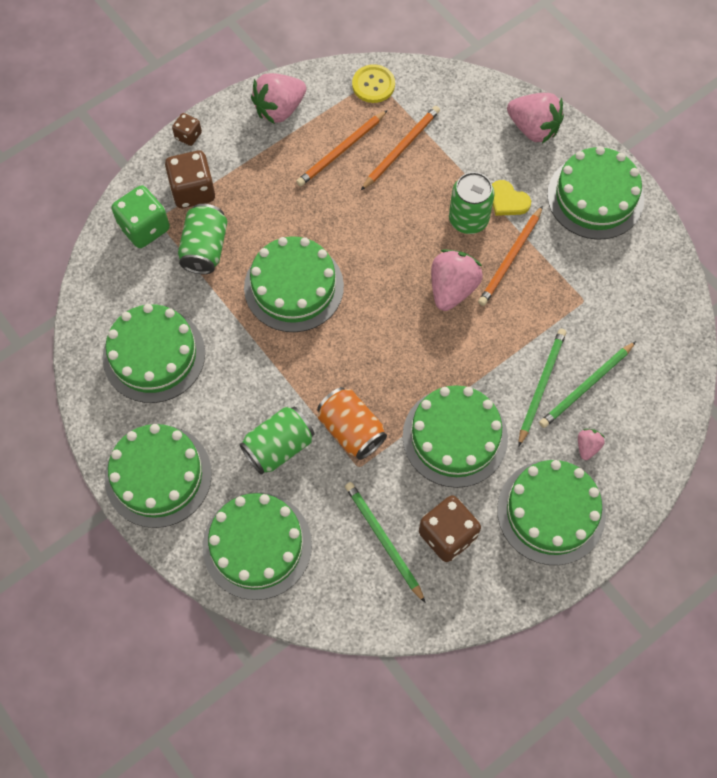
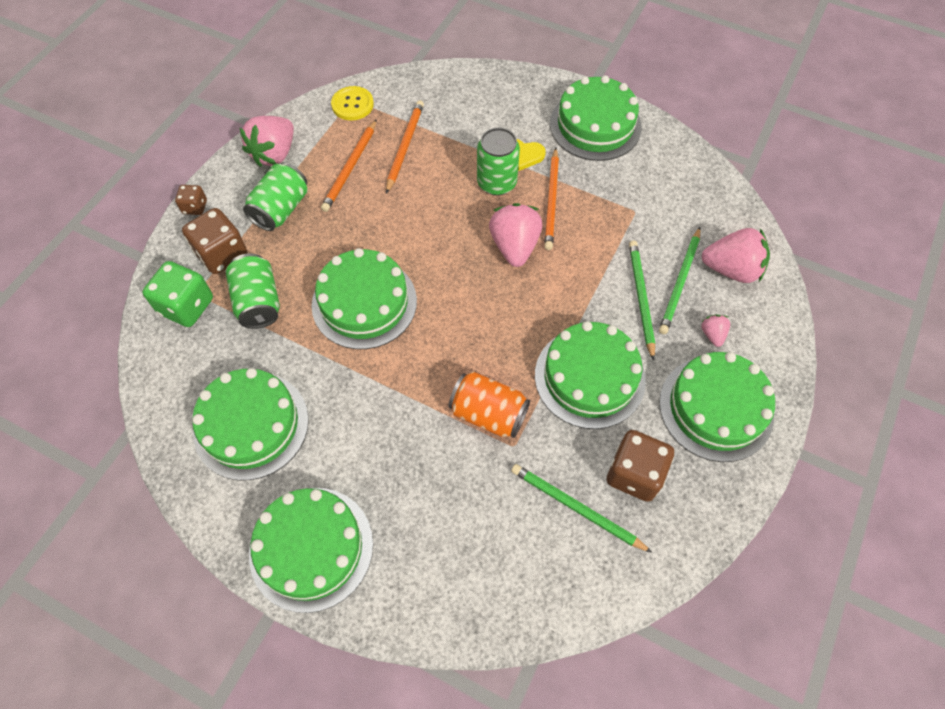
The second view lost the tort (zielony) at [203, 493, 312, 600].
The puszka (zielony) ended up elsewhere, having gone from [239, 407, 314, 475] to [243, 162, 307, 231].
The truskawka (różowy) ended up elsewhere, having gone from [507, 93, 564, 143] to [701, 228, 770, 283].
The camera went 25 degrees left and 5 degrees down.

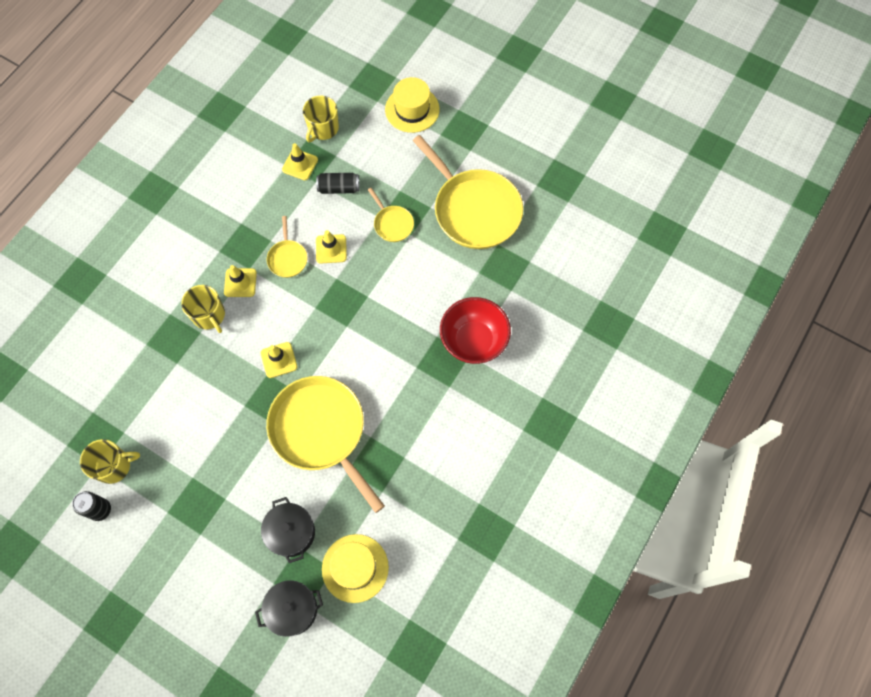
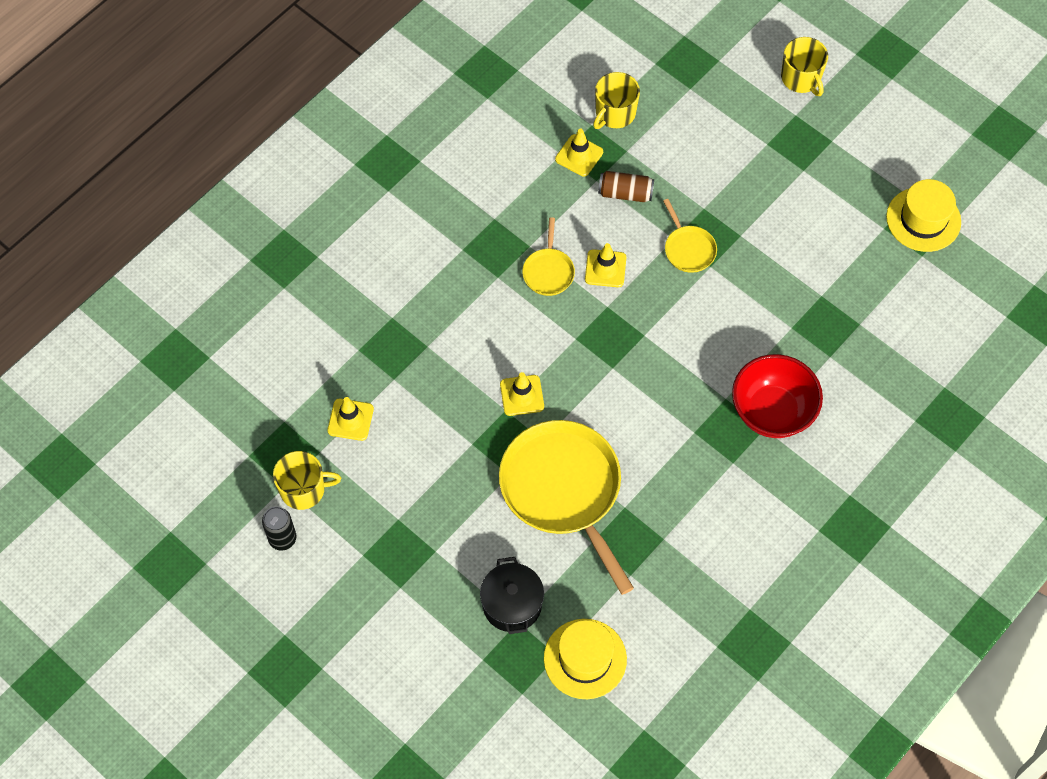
The kubek (żółty) ended up elsewhere, having gone from [181, 285, 225, 333] to [781, 37, 828, 96].
The pachołek (żółty) ended up elsewhere, having gone from [224, 265, 257, 297] to [327, 397, 374, 441].
The second view lost the garnek (czarny) at [255, 580, 323, 637].
What was the puszka (czarny) at [316, 173, 359, 194] turned into the puszka (brązowy) at [598, 171, 654, 202].
The kapelusz (żółty) ended up elsewhere, having gone from [385, 77, 440, 133] to [886, 179, 961, 252].
The second view lost the patelnia (żółty) at [413, 135, 523, 249].
The camera went 10 degrees right and 5 degrees down.

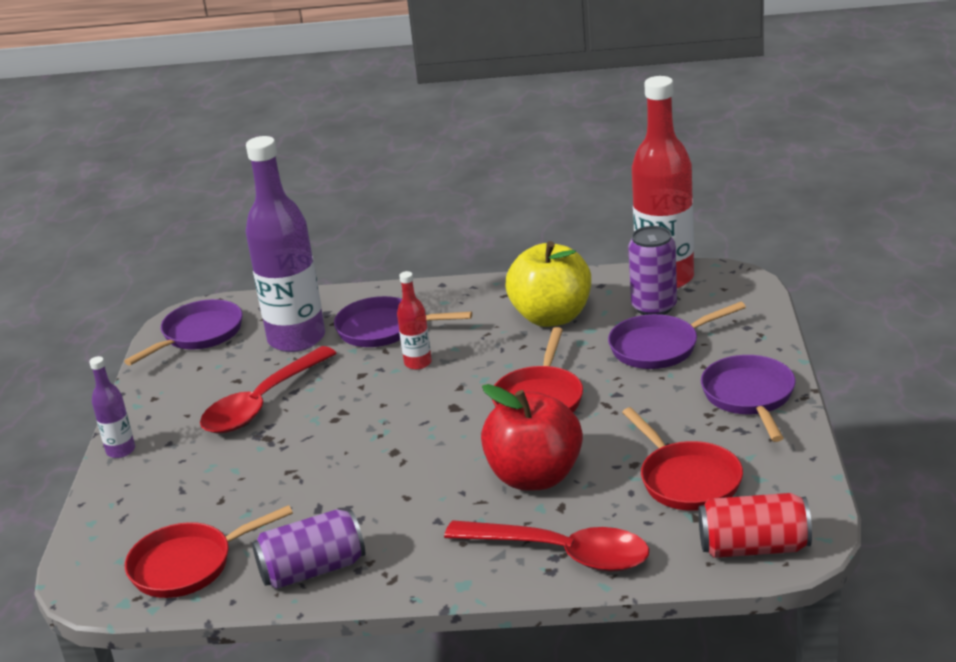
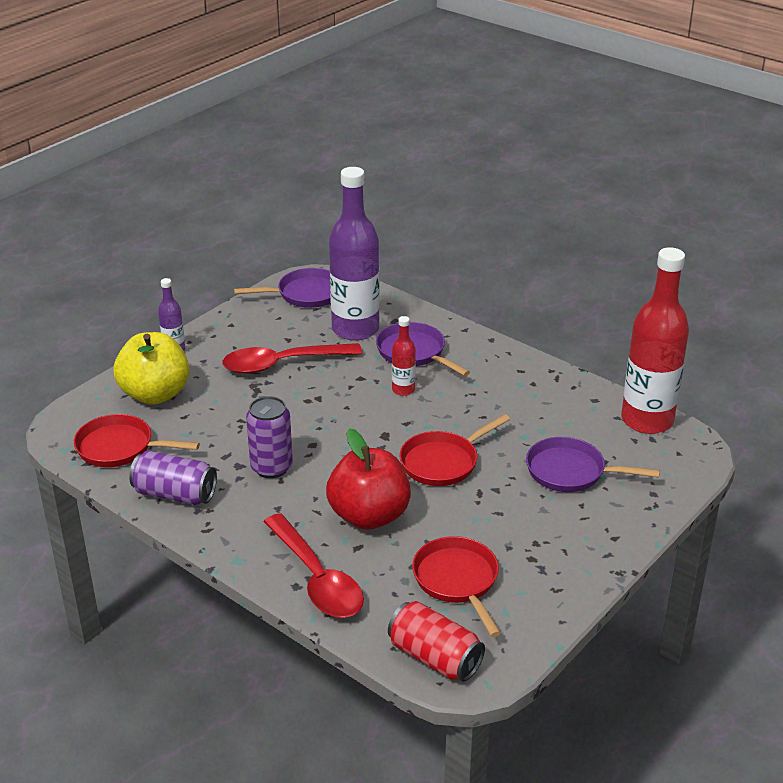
The jabłko (żółty) ended up elsewhere, having gone from [506, 241, 591, 327] to [114, 332, 189, 405].
The patelnia (czerwony) at [622, 407, 743, 511] ended up facing another way, 150 degrees clockwise from before.
The puszka (fioletowy) ended up elsewhere, having gone from [628, 226, 677, 315] to [246, 396, 293, 478].
The second view lost the patelnia (fioletowy) at [701, 355, 795, 442].
The camera went 35 degrees right and 5 degrees up.

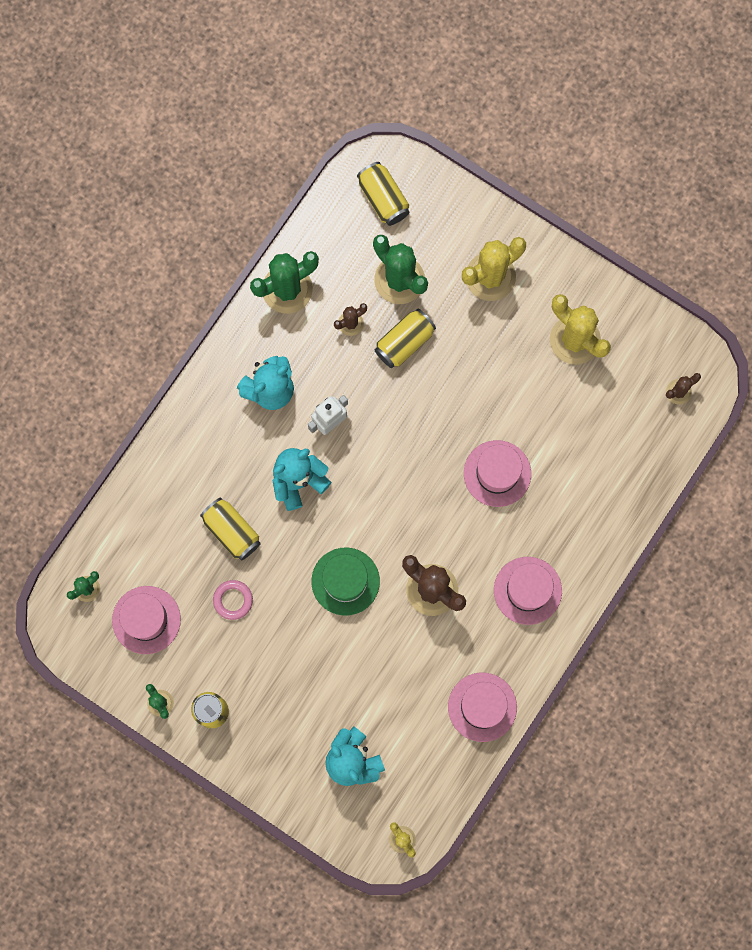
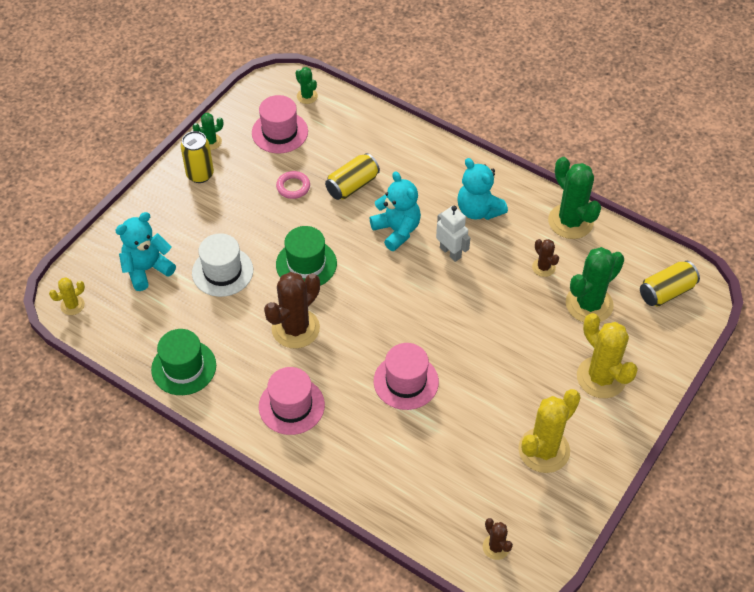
The second view lost the puszka (żółty) at [375, 309, 436, 368].
What was the kapelusz (różowy) at [448, 673, 517, 742] turned into the kapelusz (zielony) at [151, 329, 216, 395].
The second view gained the kapelusz (biały) at [192, 233, 253, 297].
The camera went 90 degrees right and 25 degrees down.

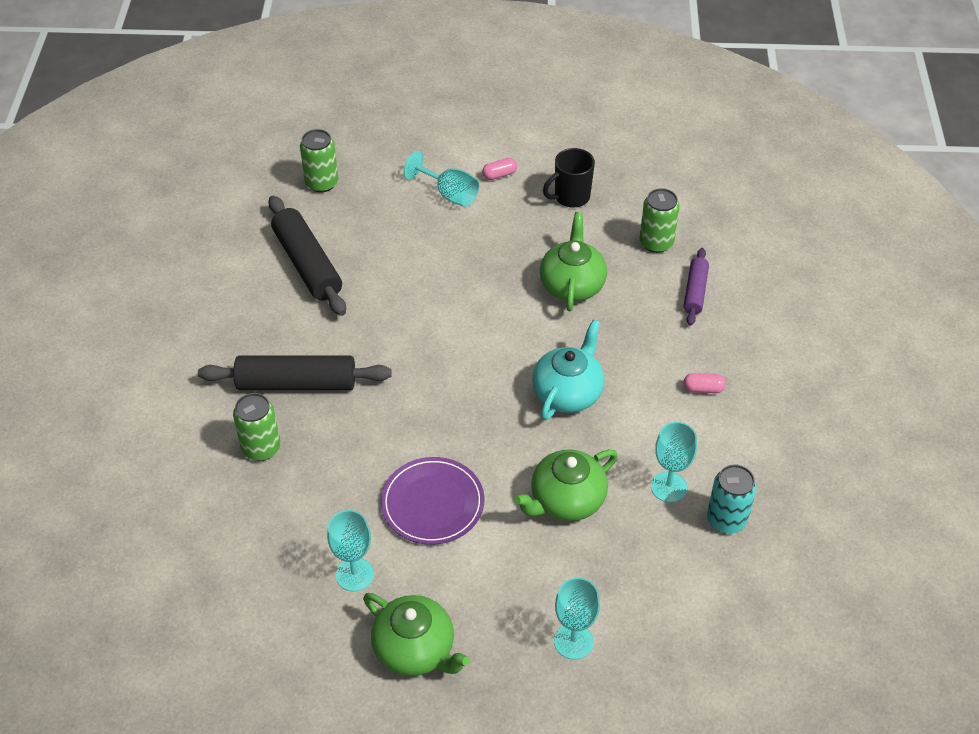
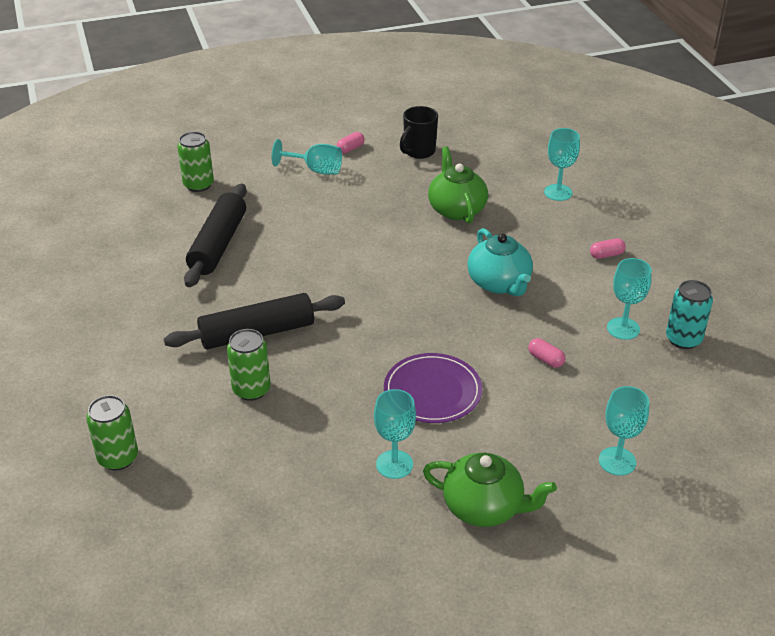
The wałek do ciasta (czarny) at [268, 196, 346, 316] ended up facing another way, 60 degrees clockwise from before.
Where the imbryk (zielony) stood at [514, 449, 618, 521], the kapsułka (różowy) came to stand at [528, 338, 566, 368].
The imbryk (turkusowy) at [532, 320, 605, 420] ended up facing another way, 150 degrees clockwise from before.
The puszka (zielony) ended up elsewhere, having gone from [639, 188, 680, 253] to [86, 395, 138, 470].
Where the wałek do ciasta (fioletowy) stood at [683, 248, 709, 326], the kielich (turkusowy) came to stand at [544, 128, 580, 201].
The camera went 20 degrees left and 10 degrees down.

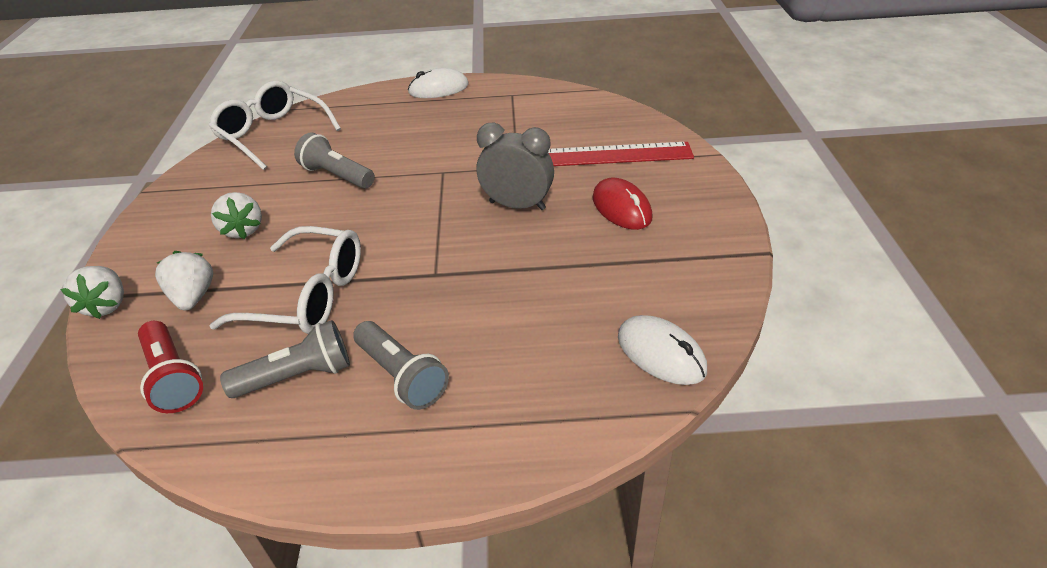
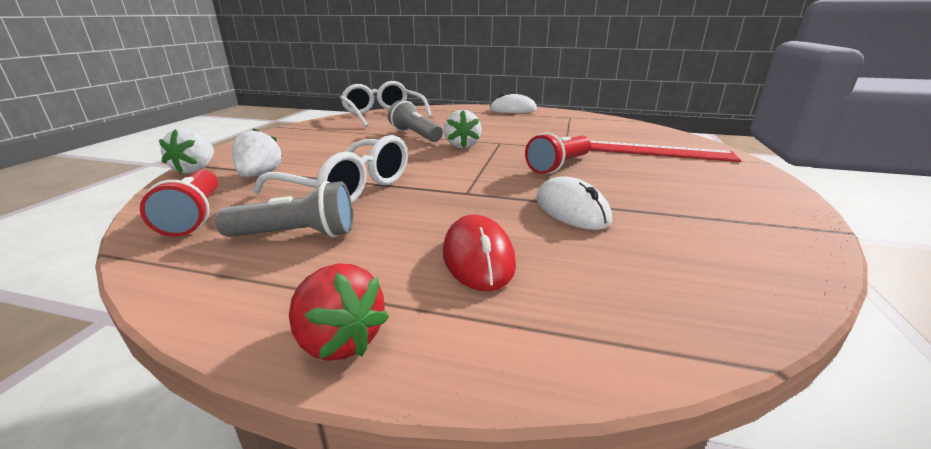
The truskawka (biały) ended up elsewhere, having gone from [211, 192, 262, 239] to [444, 110, 482, 149].
The second view lost the latarka (szary) at [353, 321, 449, 410].
Where the budzik (szary) stood at [477, 123, 554, 210], the latarka (czerwony) came to stand at [525, 133, 591, 174].
The myszka (czerwony) ended up elsewhere, having gone from [592, 178, 653, 230] to [443, 215, 516, 291].
The myszka (biały) ended up elsewhere, having gone from [618, 315, 707, 385] to [536, 176, 612, 230].
The second view gained the truskawka (czerwony) at [289, 263, 389, 361].
The camera went 15 degrees right and 15 degrees down.

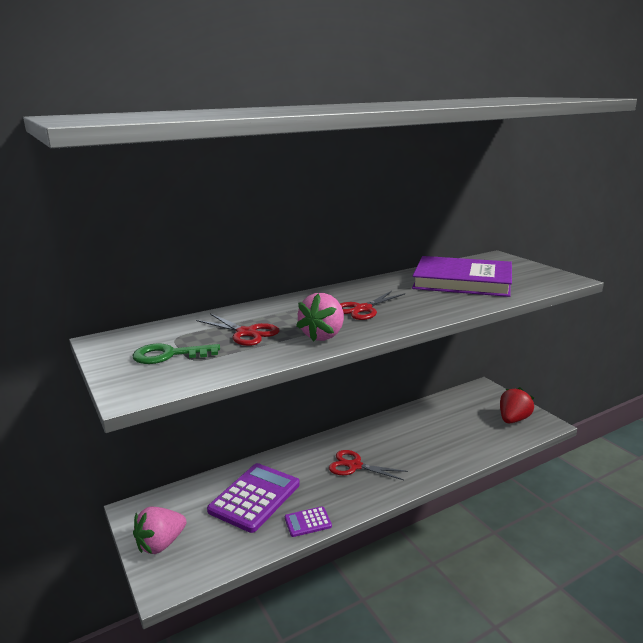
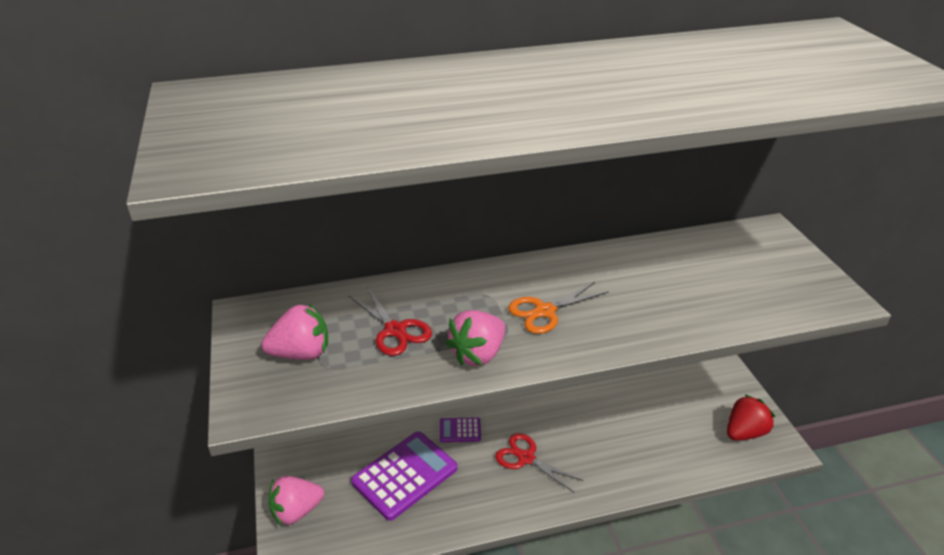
Where the klucz (zielony) stood at [132, 343, 220, 364], the truskawka (różowy) came to stand at [261, 303, 328, 360].
The kalkulator (fioletowy) ended up elsewhere, having gone from [285, 506, 332, 537] to [440, 417, 481, 442].
What was the nożyczki (czerwony) at [340, 291, 405, 320] turned into the nożyczki (pomarańczowy) at [508, 282, 609, 334].
The second view lost the książka (fioletowy) at [412, 256, 512, 297].
The camera went 15 degrees right and 15 degrees up.

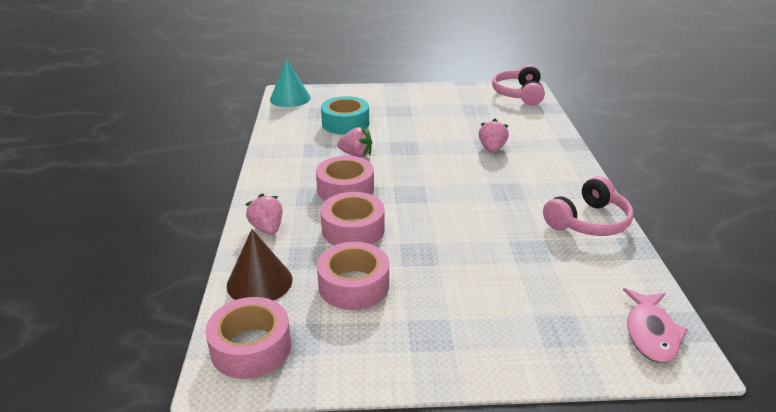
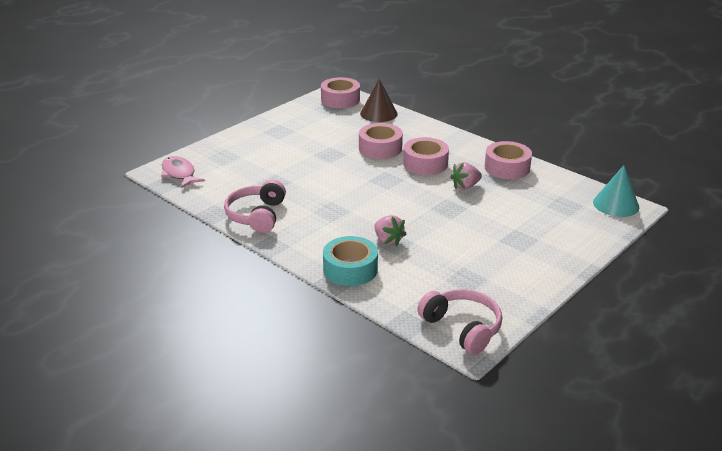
The second view lost the truskawka (różowy) at [245, 193, 283, 235].
The taśma klejąca (różowy) ended up elsewhere, having gone from [317, 242, 389, 310] to [484, 141, 532, 179].
The taśma klejąca (turkusowy) ended up elsewhere, having gone from [321, 96, 369, 135] to [323, 236, 378, 286].
The camera went 135 degrees right and 0 degrees up.

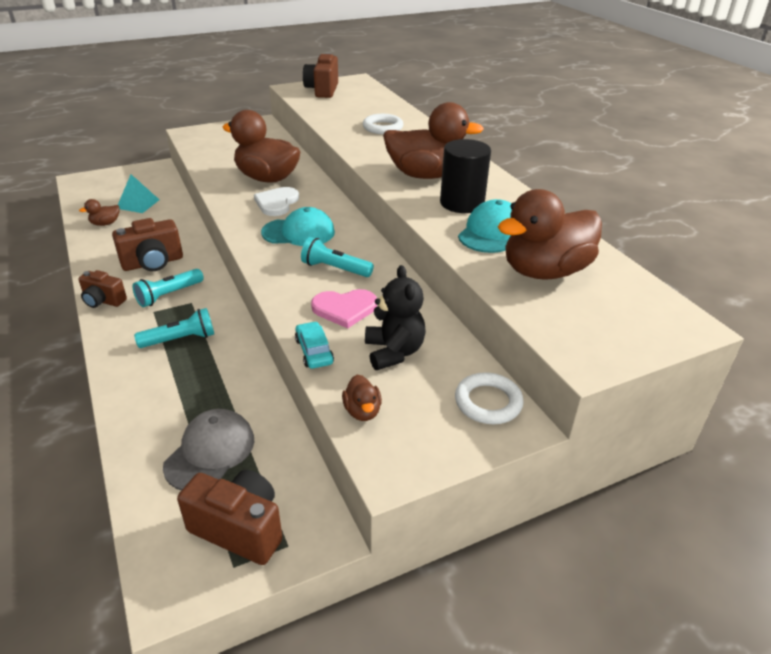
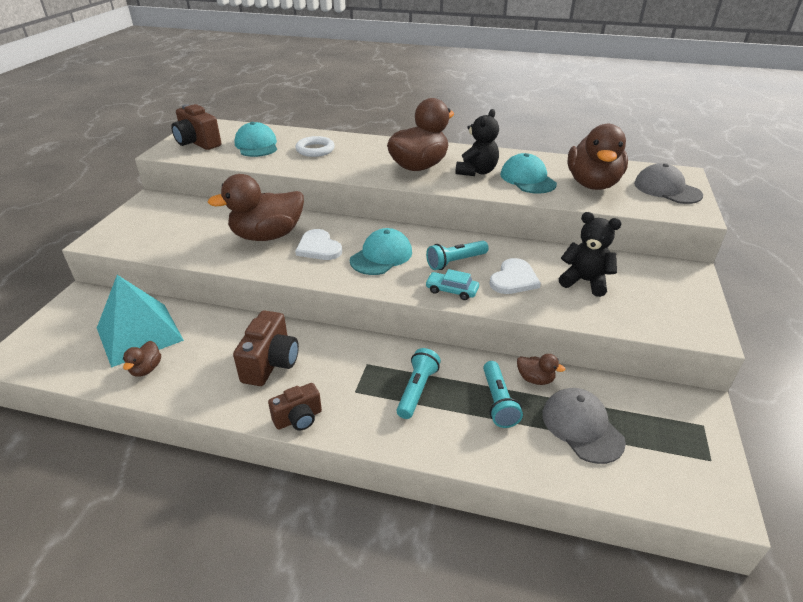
The size of the piramida (turkusowy) at [118, 174, 159, 213] changed by a factor of 1.83.
The latarka (turkusowy) ended up elsewhere, having gone from [133, 269, 204, 307] to [483, 361, 523, 428].
The second view lost the aparat fotograficzny (brązowy) at [177, 470, 283, 565].
The samochód (turkusowy) ended up elsewhere, having gone from [295, 321, 334, 369] to [425, 269, 479, 300].
What was the serce (różowy) at [311, 289, 377, 329] turned into the serce (biały) at [489, 258, 541, 294].
The kaczka (brązowy) ended up elsewhere, having gone from [342, 374, 382, 421] to [517, 354, 565, 385].
Where the walec (czarny) stood at [440, 139, 491, 213], the miś (czarny) came to stand at [455, 109, 499, 176].
The second view lost the pierścień (biały) at [455, 372, 524, 424].
The second view gained the czapka (turkusowy) at [235, 122, 277, 157].
The second view gained the czapka (szary) at [634, 163, 703, 204].
The camera went 50 degrees left and 0 degrees up.

